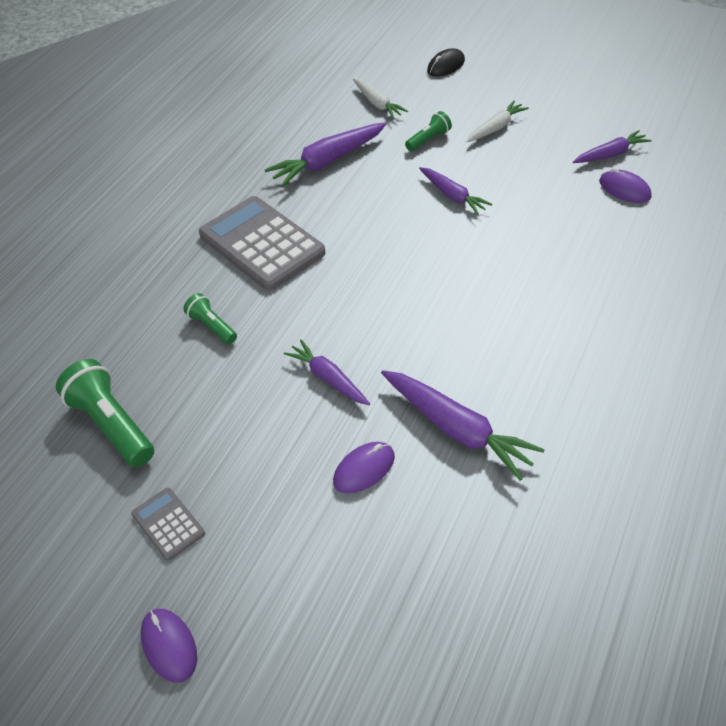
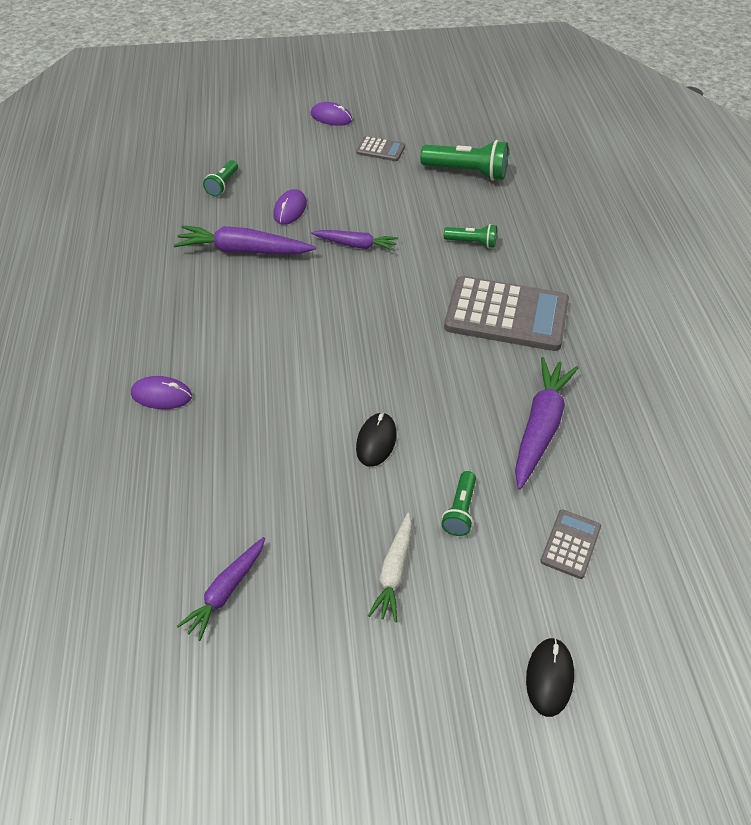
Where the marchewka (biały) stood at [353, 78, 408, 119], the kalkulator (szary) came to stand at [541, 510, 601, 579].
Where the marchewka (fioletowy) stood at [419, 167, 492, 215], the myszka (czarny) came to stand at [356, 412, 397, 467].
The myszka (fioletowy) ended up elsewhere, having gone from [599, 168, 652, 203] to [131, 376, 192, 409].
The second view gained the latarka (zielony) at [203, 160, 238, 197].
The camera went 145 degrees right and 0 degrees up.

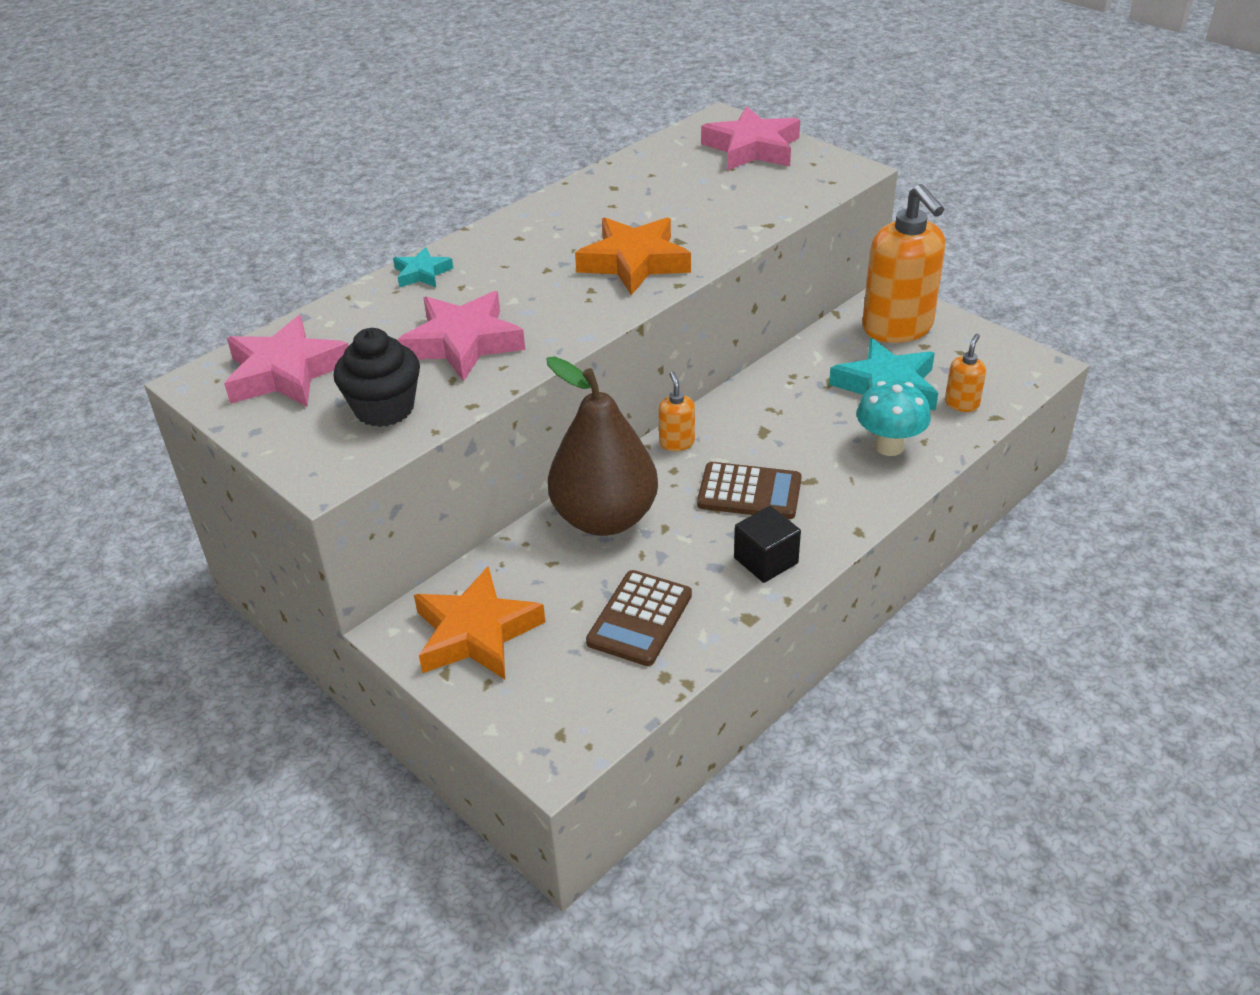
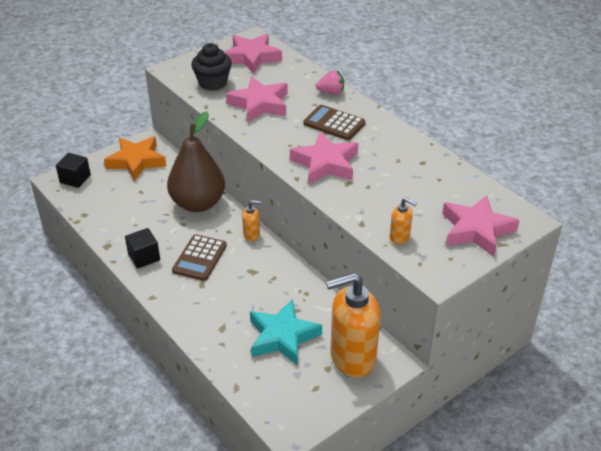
Where the gwiazda (turkusowy) stood at [393, 247, 453, 287], the truskawka (różowy) came to stand at [316, 70, 344, 95].
What was the gwiazda (pomarańczowy) at [575, 217, 691, 295] turned into the gwiazda (różowy) at [290, 132, 358, 184].
The kalkulator (brązowy) ended up elsewhere, having gone from [586, 570, 692, 666] to [303, 105, 365, 140].
The second view lost the grzyb (turkusowy) at [857, 381, 931, 456].
The dozownik mydła (pomarańczowy) ended up elsewhere, having gone from [945, 334, 986, 412] to [390, 198, 417, 244].
The second view gained the sześcian (czarny) at [56, 153, 91, 188].
The camera went 95 degrees right and 0 degrees up.

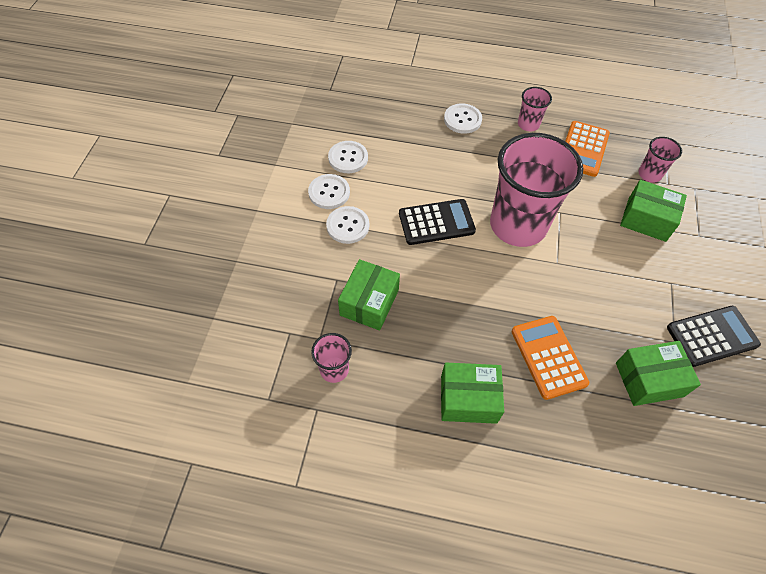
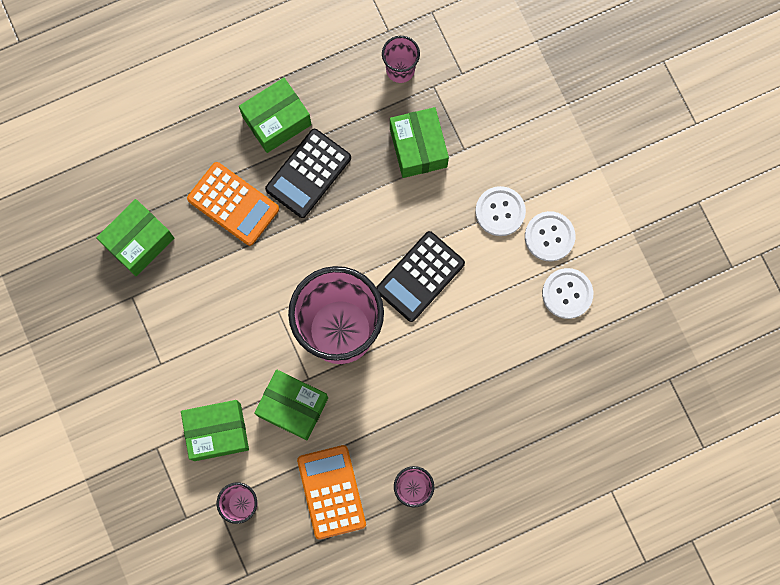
The second view lost the guzik (biały) at [444, 103, 482, 134].
The kalkulator (czarny) ended up elsewhere, having gone from [667, 306, 761, 367] to [265, 129, 351, 218].
The second view gained the pudełko (zielony) at [254, 370, 328, 440].
The camera went 145 degrees right and 20 degrees up.

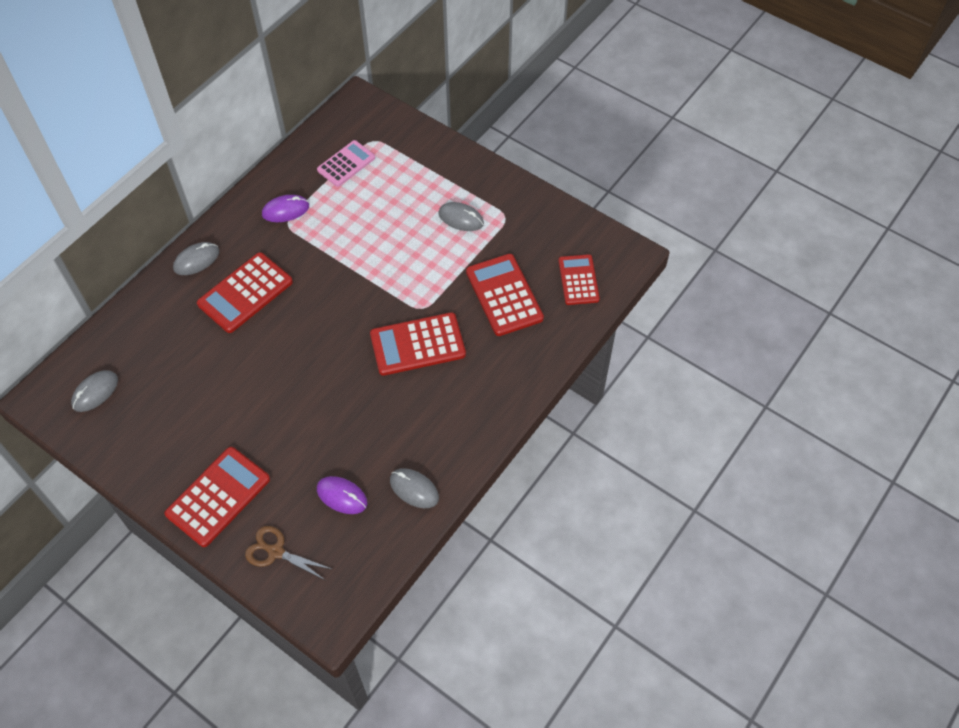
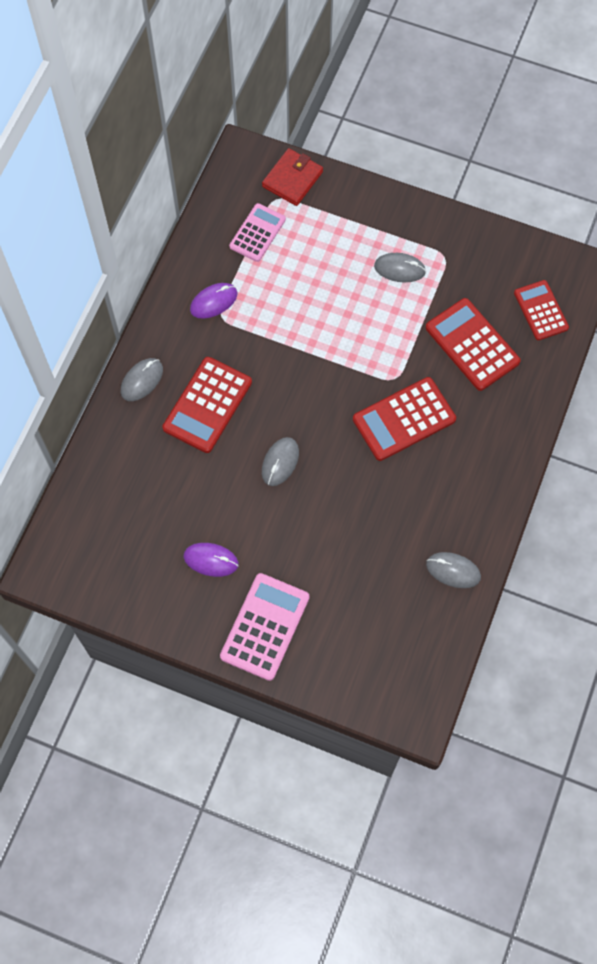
The myszka (szary) ended up elsewhere, having gone from [71, 370, 118, 412] to [262, 437, 299, 486].
What was the kalkulator (czerwony) at [164, 447, 270, 547] turned into the kalkulator (różowy) at [220, 573, 309, 681].
The second view lost the nożyczki (brązowy) at [245, 526, 332, 580].
The myszka (fioletowy) ended up elsewhere, having gone from [317, 476, 368, 514] to [183, 543, 239, 577].
The second view gained the portfel (czerwony) at [262, 148, 323, 206].
The camera went 15 degrees left and 10 degrees up.

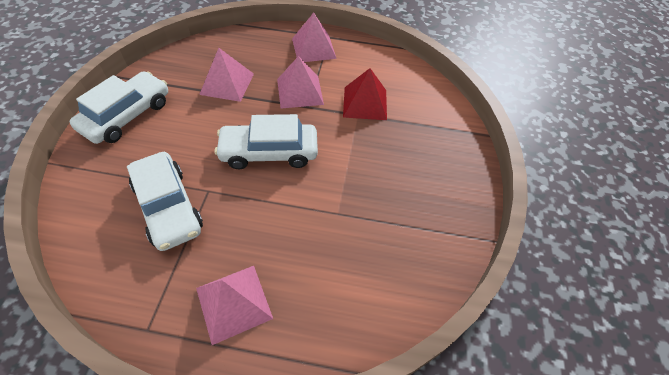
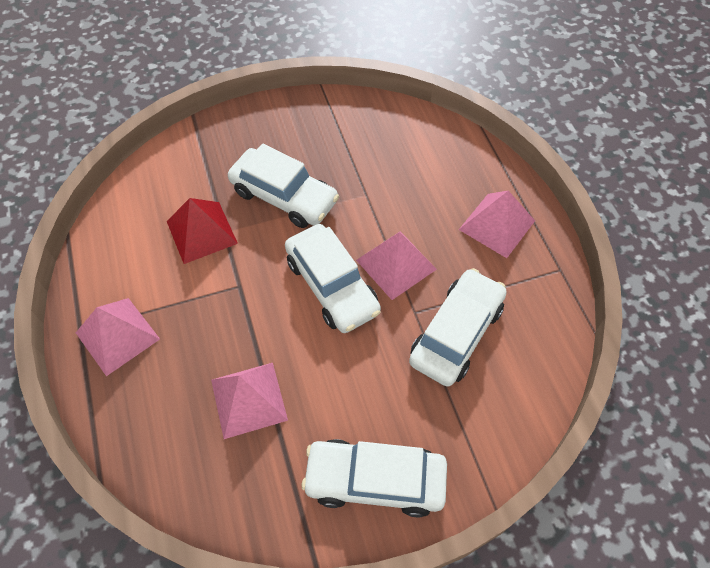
The piramida (różowy) ended up elsewhere, having gone from [277, 56, 324, 109] to [356, 231, 437, 300].
The second view gained the samochód (biały) at [228, 143, 339, 228].
The camera went 115 degrees left and 5 degrees up.

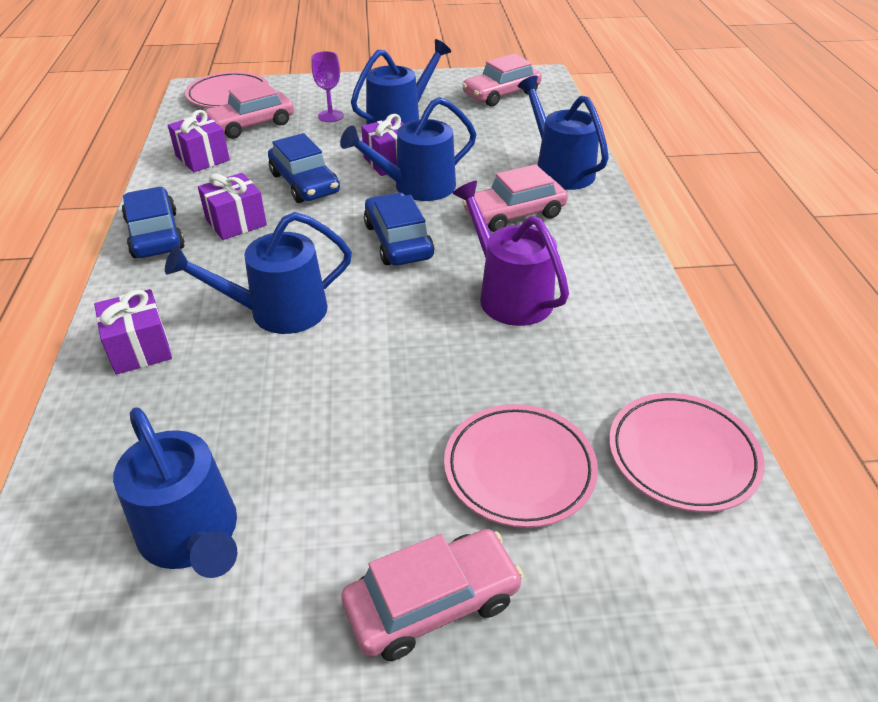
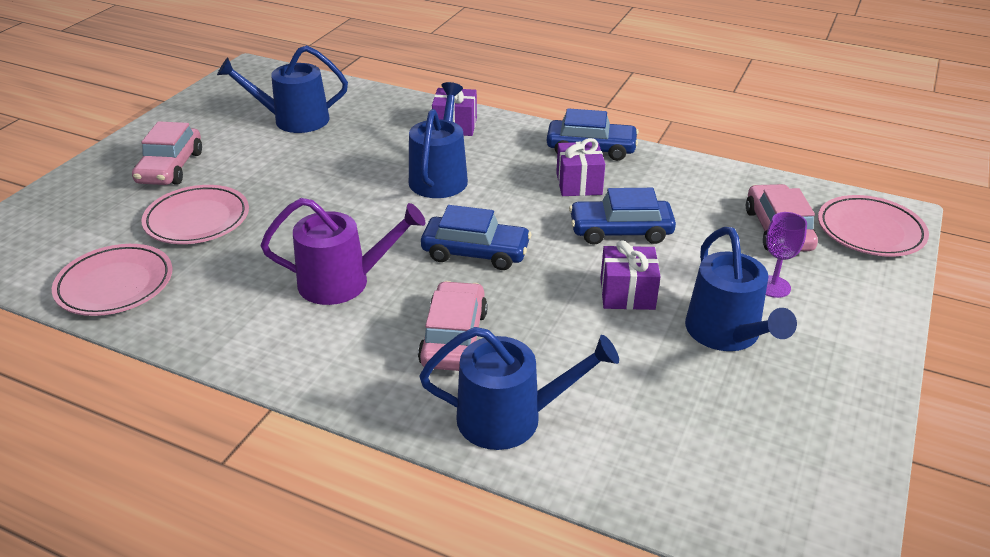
The second view lost the prezent (fioletowy) at [168, 110, 230, 172].
The second view lost the konewka (niebieski) at [340, 97, 477, 201].
The second view lost the samochód (różowy) at [462, 54, 542, 106].
The camera went 120 degrees right and 5 degrees down.

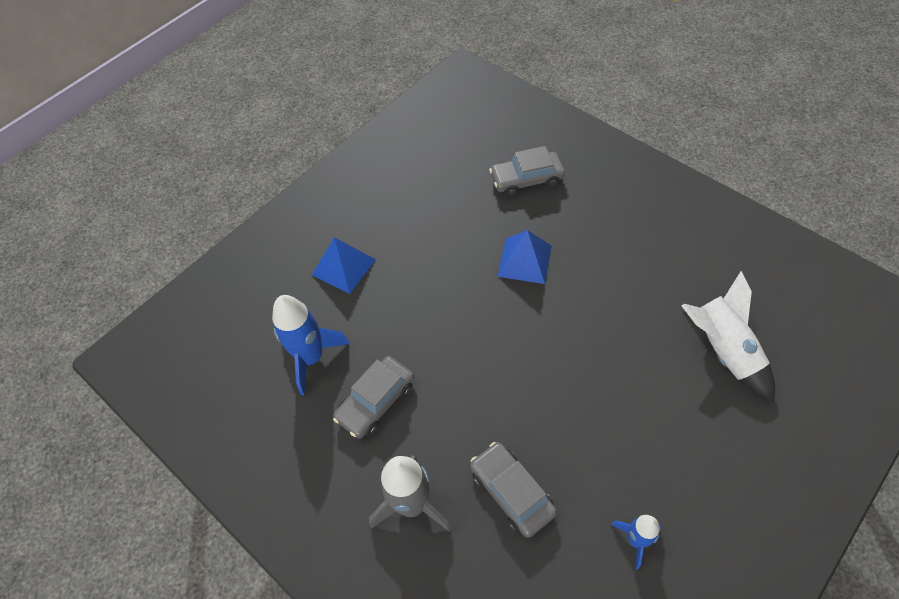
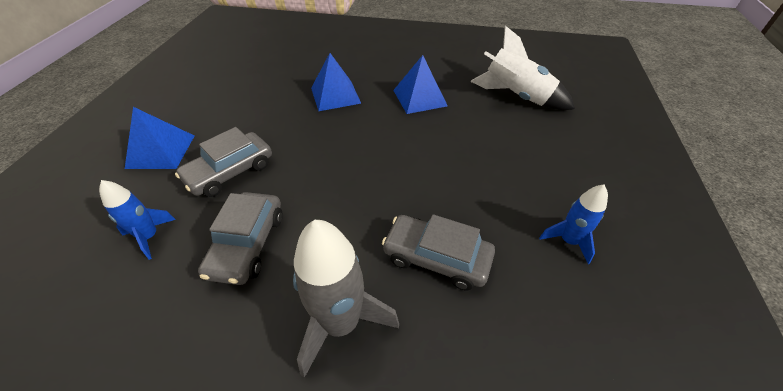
The size of the rakieta (niebieski) at [272, 295, 350, 395] changed by a factor of 0.58.
The samochód (szary) ended up elsewhere, having gone from [489, 146, 565, 196] to [175, 127, 272, 197].
The second view gained the piramida (niebieski) at [393, 55, 448, 114].
The camera went 35 degrees left and 10 degrees down.

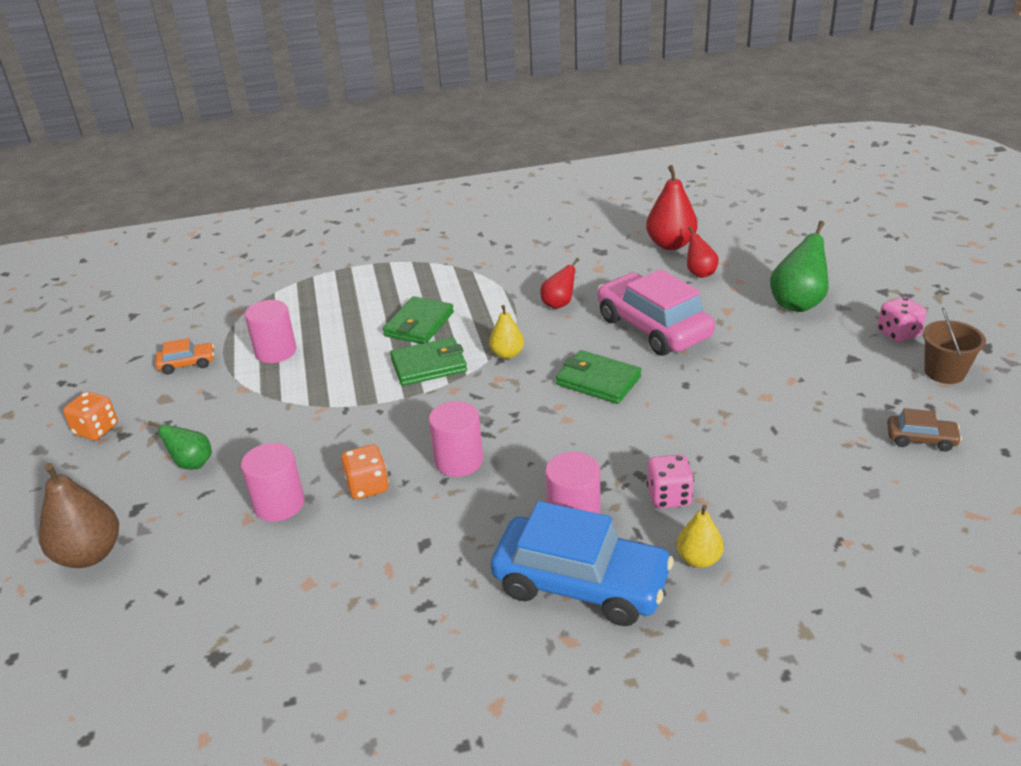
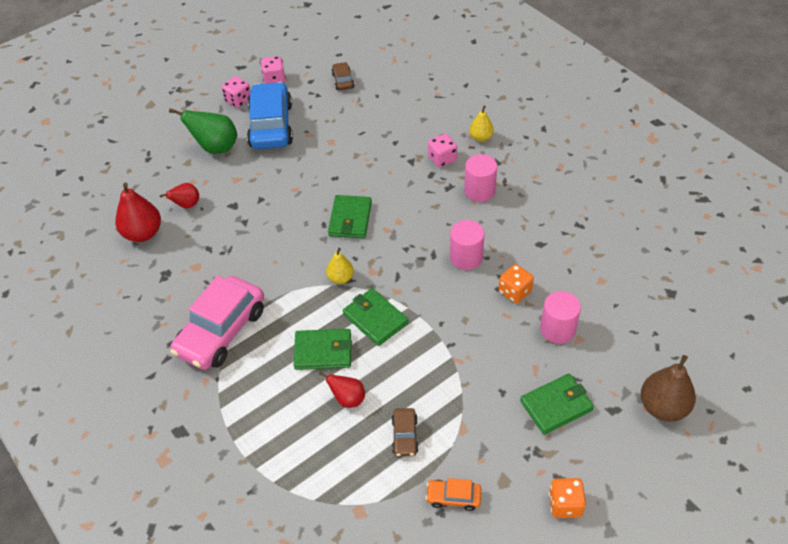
Where the gruszka (zielony) stood at [148, 421, 212, 469], the portfel (zielony) came to stand at [520, 373, 594, 435].
The samochód (pomarańczowy) at [155, 338, 214, 374] ended up facing another way, 45 degrees counterclockwise from before.
Where the walec (różowy) stood at [245, 300, 296, 363], the samochód (brązowy) came to stand at [392, 408, 419, 457].
The samochód (niebieski) ended up elsewhere, having gone from [491, 501, 674, 626] to [247, 82, 293, 149].
The gruszka (czerwony) ended up elsewhere, having gone from [540, 258, 579, 309] to [319, 372, 365, 408].
The samochód (różowy) ended up elsewhere, having gone from [598, 269, 715, 356] to [170, 276, 264, 370].
Where the wiadro (brązowy) stood at [923, 308, 986, 384], the kostka do gry (różowy) came to stand at [261, 56, 286, 84].
The camera went 115 degrees left and 15 degrees up.

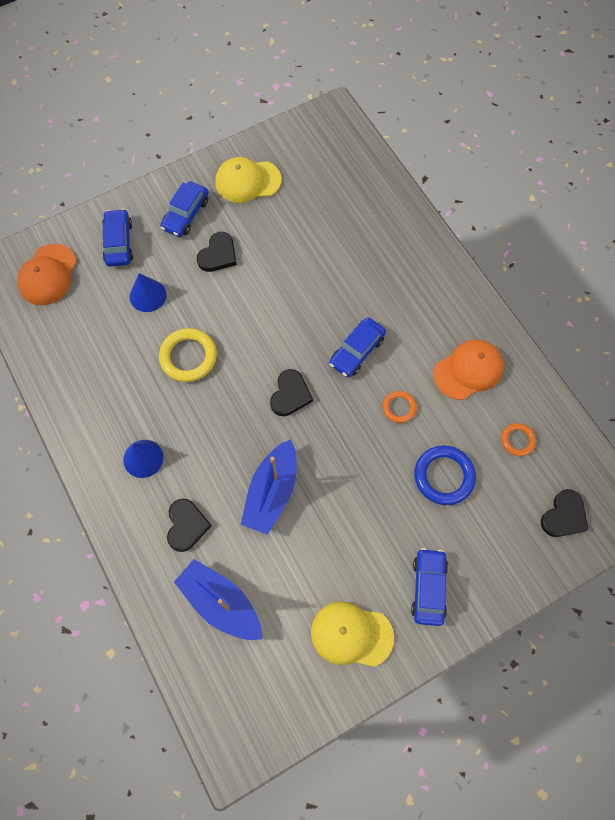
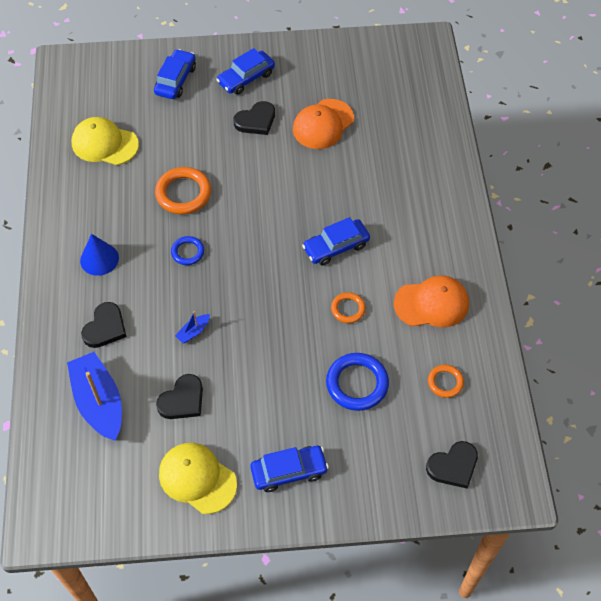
The czapka (pomarańczowy) ended up elsewhere, having gone from [17, 244, 77, 305] to [293, 99, 354, 149].
The second view lost the stożek (niebieski) at [130, 273, 167, 312].
What was the pierścień (żółty) at [159, 328, 217, 382] turned into the pierścień (pomarańczowy) at [155, 167, 211, 214].
The czapka (żółty) ended up elsewhere, having gone from [215, 157, 281, 203] to [72, 117, 139, 165].
The size of the łódka (niebieski) at [241, 439, 297, 535] changed by a factor of 0.43.
The serce (czarny) ended up elsewhere, having gone from [270, 369, 313, 416] to [156, 374, 203, 419].
The samochód (niebieski) at [411, 548, 448, 626] ended up facing another way, 45 degrees clockwise from before.
The second view gained the pierścień (niebieski) at [171, 236, 204, 265].
The camera went 25 degrees right and 10 degrees down.

